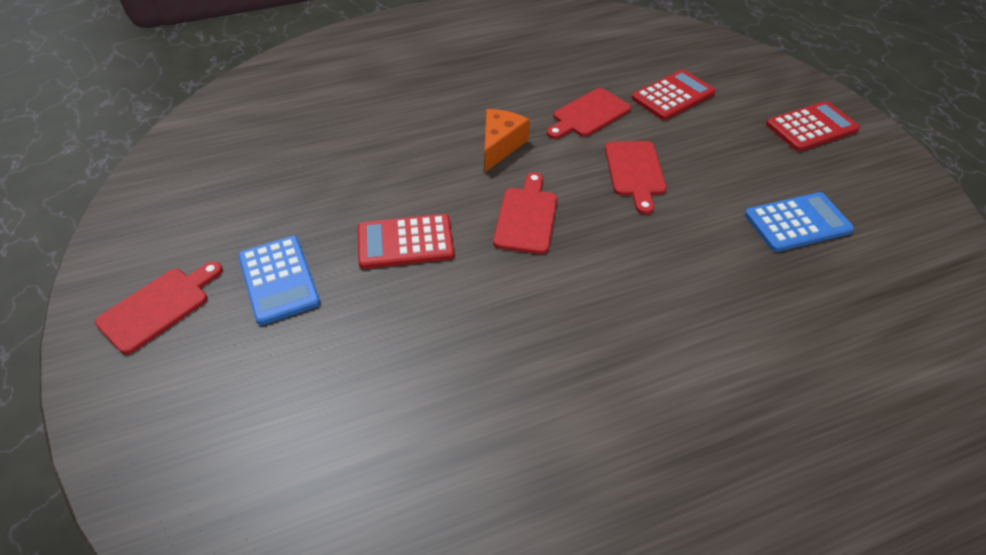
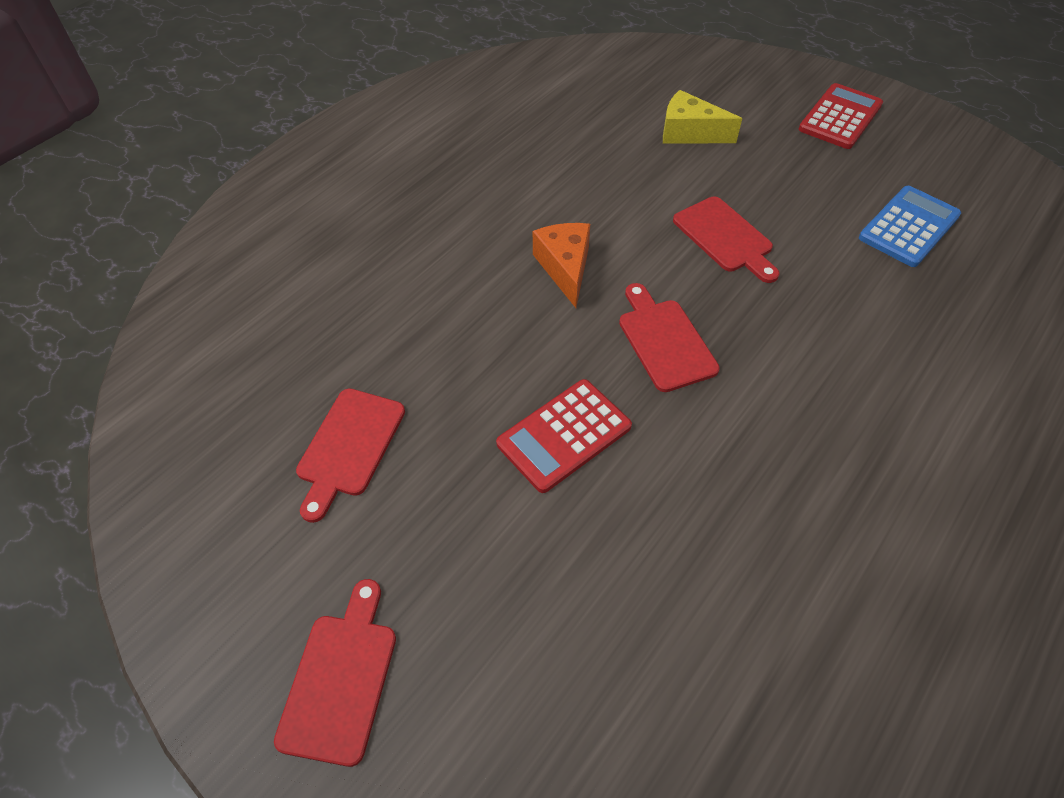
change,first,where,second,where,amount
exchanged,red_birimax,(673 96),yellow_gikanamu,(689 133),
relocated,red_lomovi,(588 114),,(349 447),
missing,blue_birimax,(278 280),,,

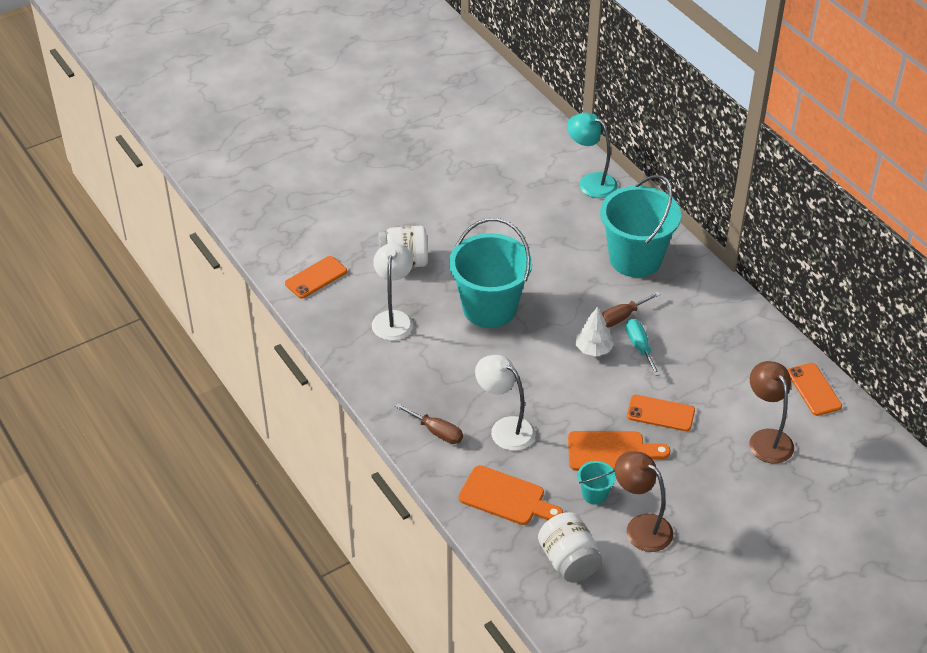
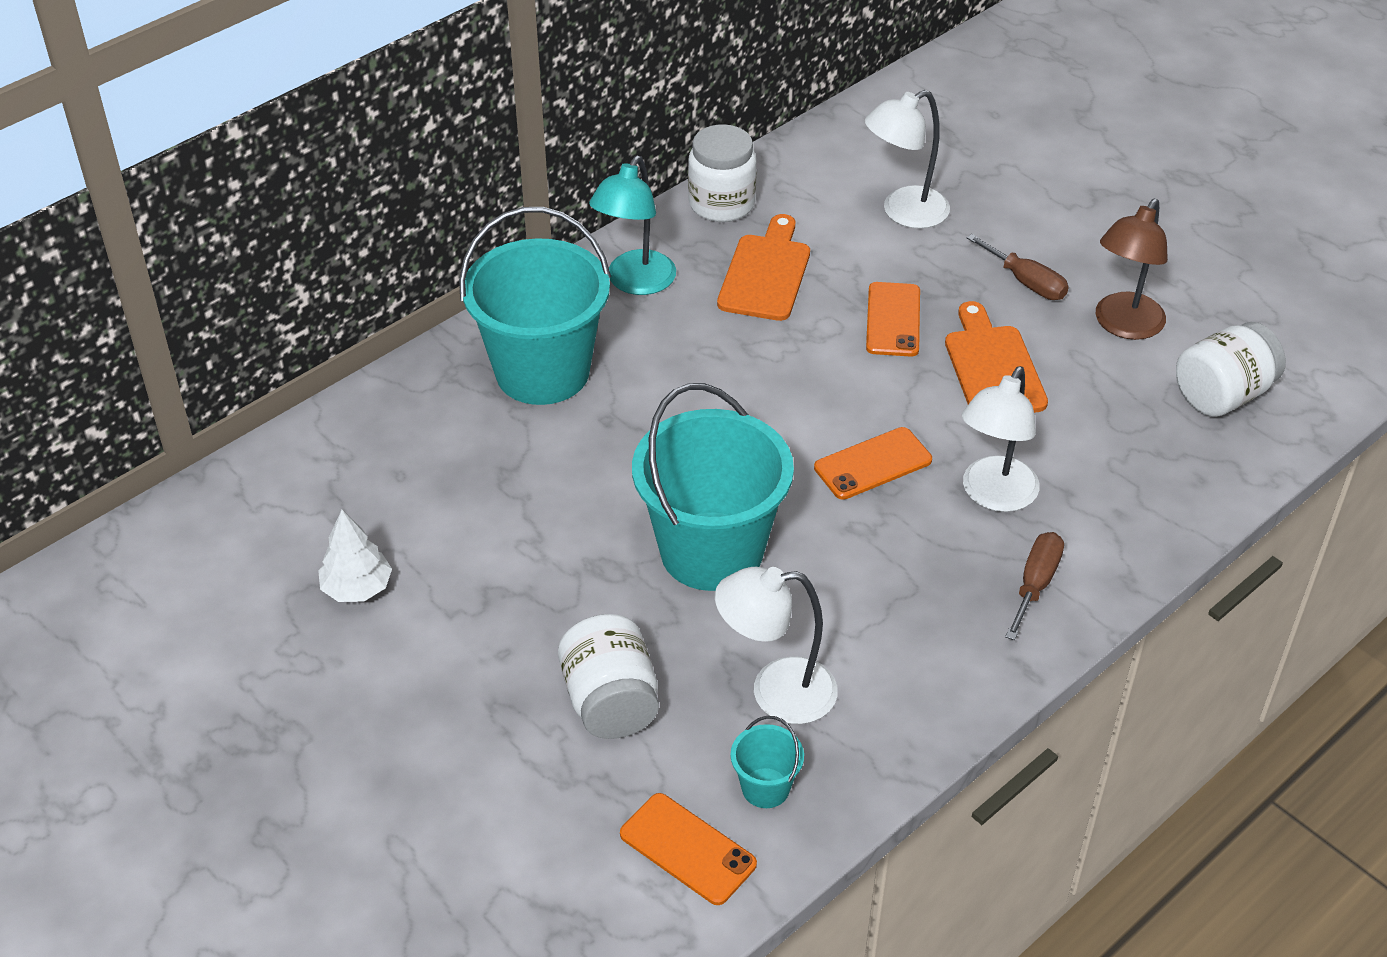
change,first,where,second,where,amount
relocated,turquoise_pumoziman,(590 182),,(635 282),
relocated,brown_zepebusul,(621 317),,(1026 282),
relocated,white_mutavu,(593 349),,(357 588),
missing,turquoise_zepebusul,(639 347),,,
colour,brown_pumoziman,(766 439),white_pumoziman,(903 213),
relocated,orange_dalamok,(814 389),,(873 464),
relocated,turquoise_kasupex,(594 494),,(765 788),
relocated,orange_lomovi,(506 497),,(766 273),
appeared,,,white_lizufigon,(721 204),

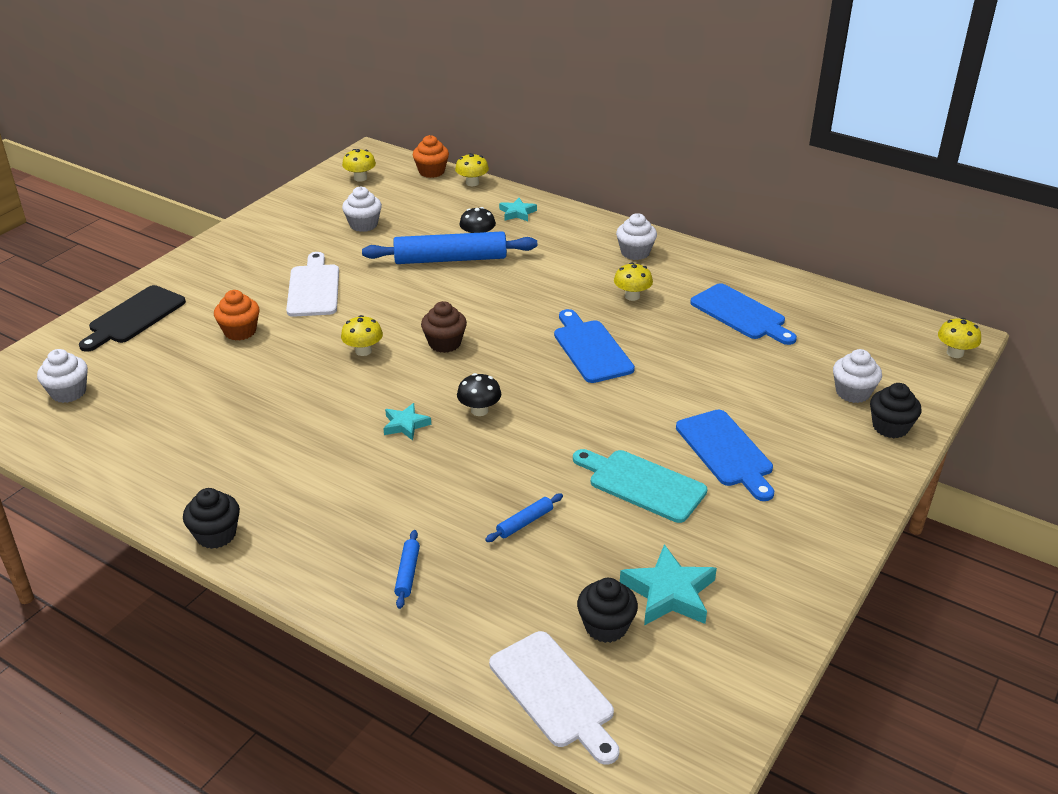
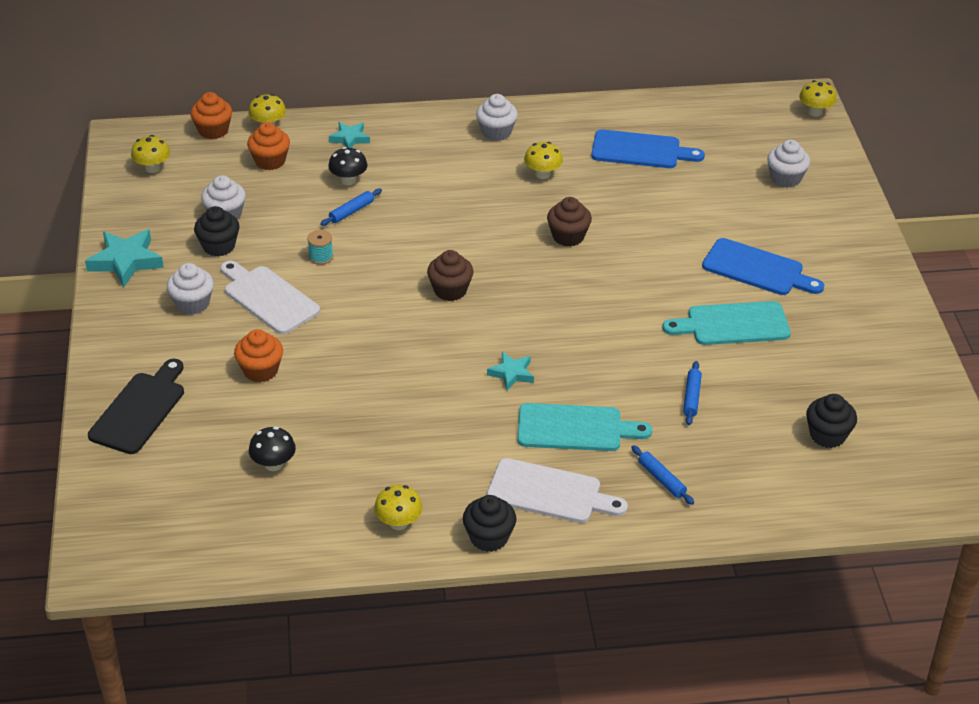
change,first,where,second,where,amount
size,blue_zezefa,(450 259),,(351 211),x0.43
spun,black_lomovi,(134 317),,(140 409),150 degrees counterclockwise
exchanged,blue_lomovi,(590 349),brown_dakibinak,(568 236),
relocated,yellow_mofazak,(363 351),,(398 522),
relocated,white_dakibinak,(68 392),,(192 303),
relocated,black_mofazak,(479 410),,(273 464),
relocated,black_dakibinak,(890 427),,(219 246),
relocated,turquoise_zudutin,(669 593),,(126 261),
relocated,white_lomovi,(555 693),,(550 492),
appeared,,,orange_dakibinak,(270 161),
appeared,,,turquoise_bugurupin,(321 257),
appeared,,,turquoise_lomovi,(575 428),

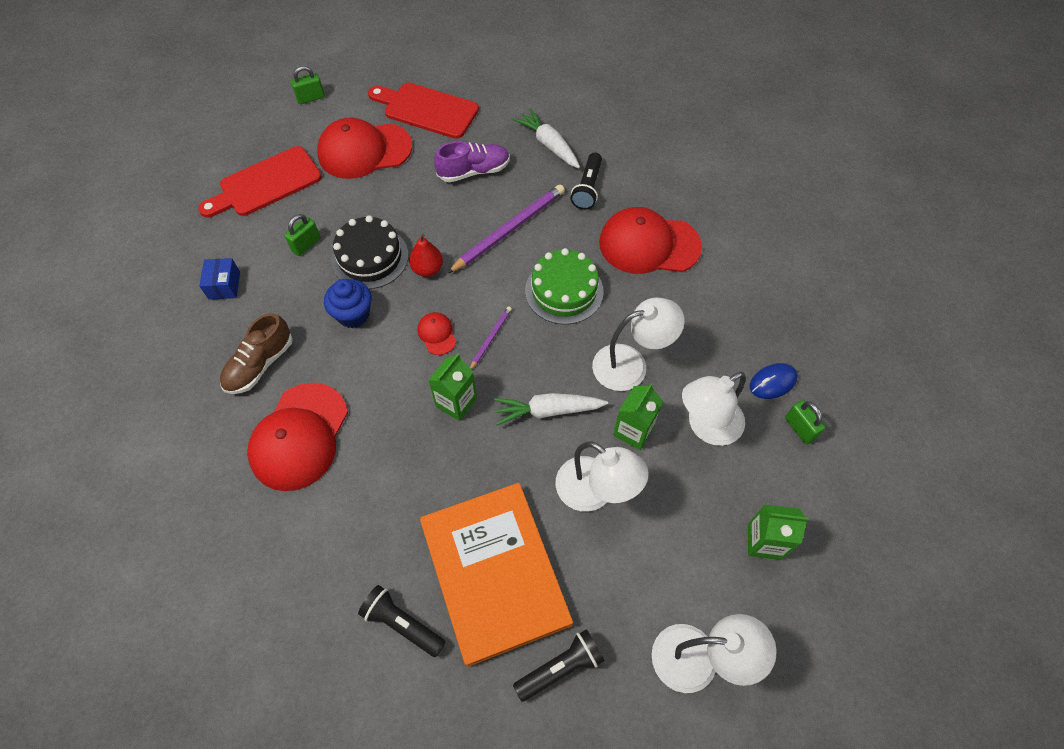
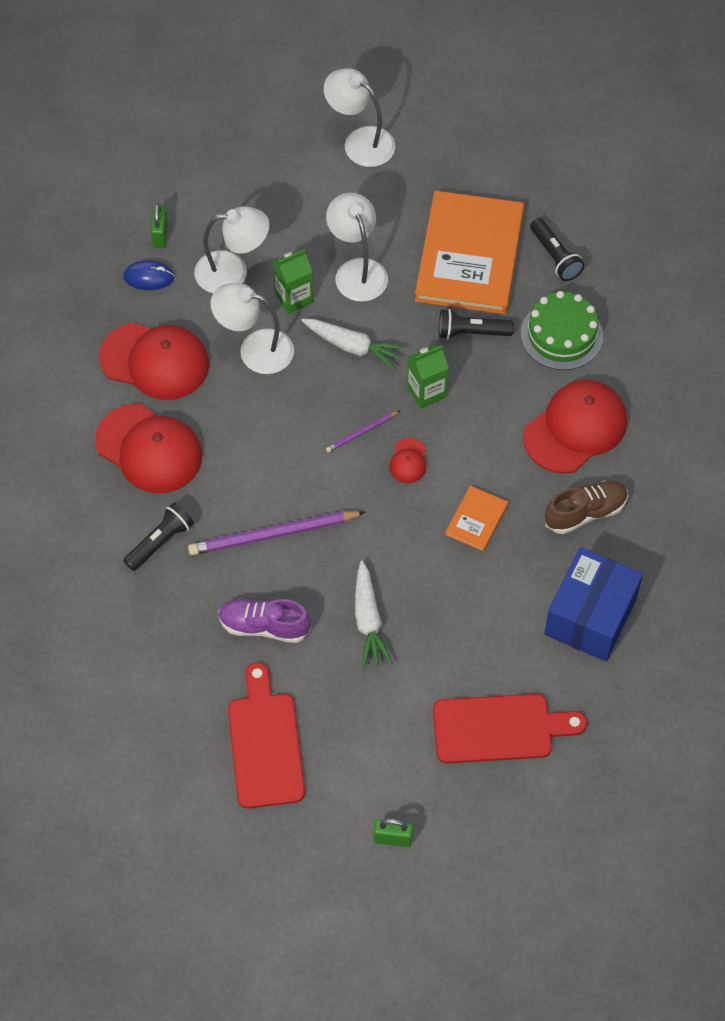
change,first,where,second,where,amount
spun,red_lomovi,(426 110),,(265 744),150 degrees counterclockwise
relocated,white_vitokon,(548 144),,(368 621),
relocated,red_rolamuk,(364 150),,(155 361),
missing,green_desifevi,(306 245),,,
missing,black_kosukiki,(370 257),,,
missing,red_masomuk,(427 269),,,
relocated,green_kosukiki,(564 291),,(561 335),
size,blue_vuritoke,(224 285),,(590 616),x2.15
exchanged,blue_dakibinak,(353 315),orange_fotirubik,(476 519),
missing,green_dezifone,(764 541),,,
relocated,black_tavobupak,(560 668),,(471 332),

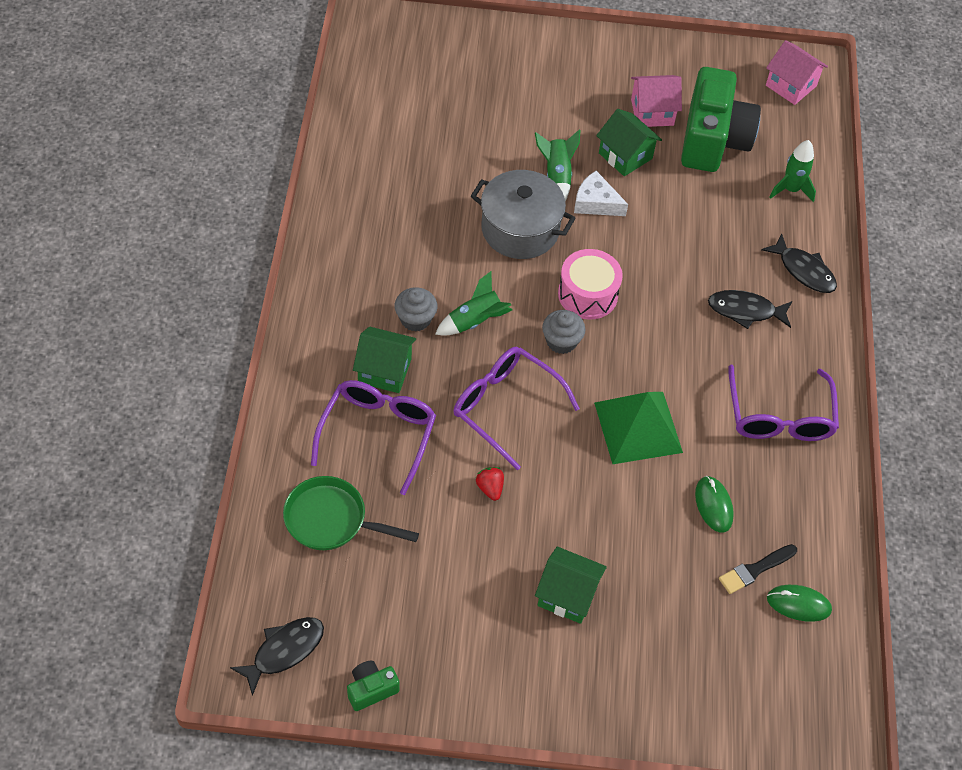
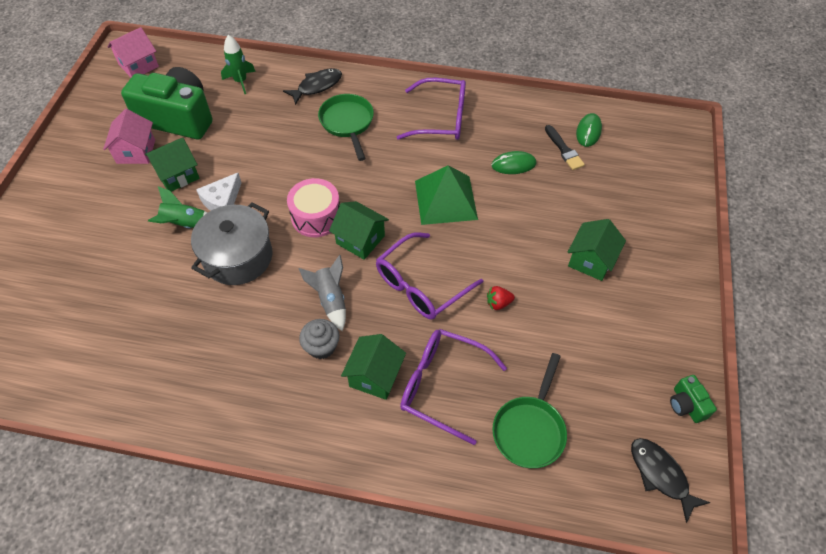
change,first,where,second,where,amount
colour,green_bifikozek,(475 321),grey_bifikozek,(330 300),
exchanged,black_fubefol,(745 311),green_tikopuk,(347 123),
exchanged,grey_dakibinak,(561 341),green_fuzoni,(360 239),

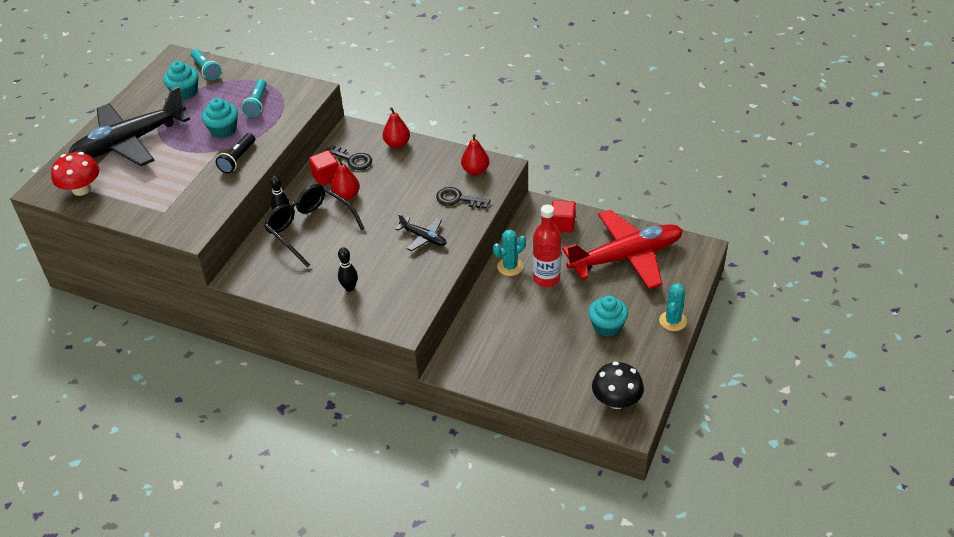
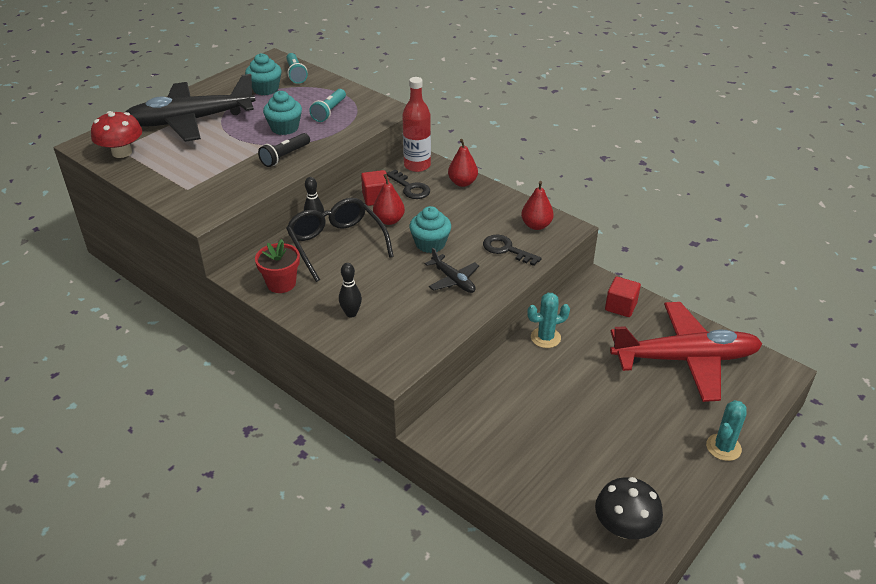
change,first,where,second,where,amount
relocated,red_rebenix,(546 278),,(417 165),
relocated,turquoise_dakibinak,(607 326),,(430 244),
appeared,,,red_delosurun,(281 283),

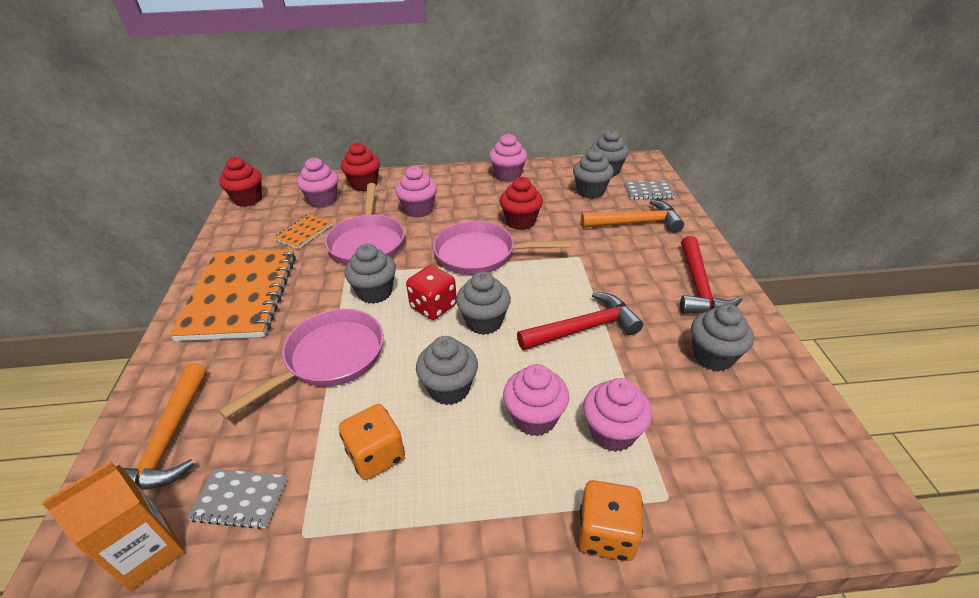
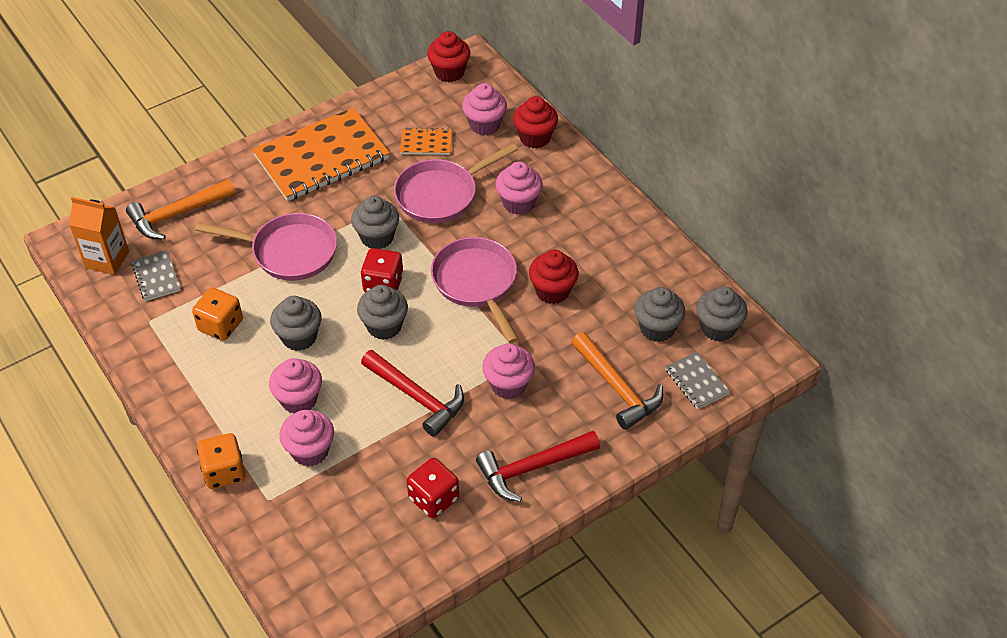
change,first,where,second,where,amount
relocated,pink_dakibinak,(508 175),,(508 384),
exchanged,grey_dakibinak,(713 356),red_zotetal,(433 498),

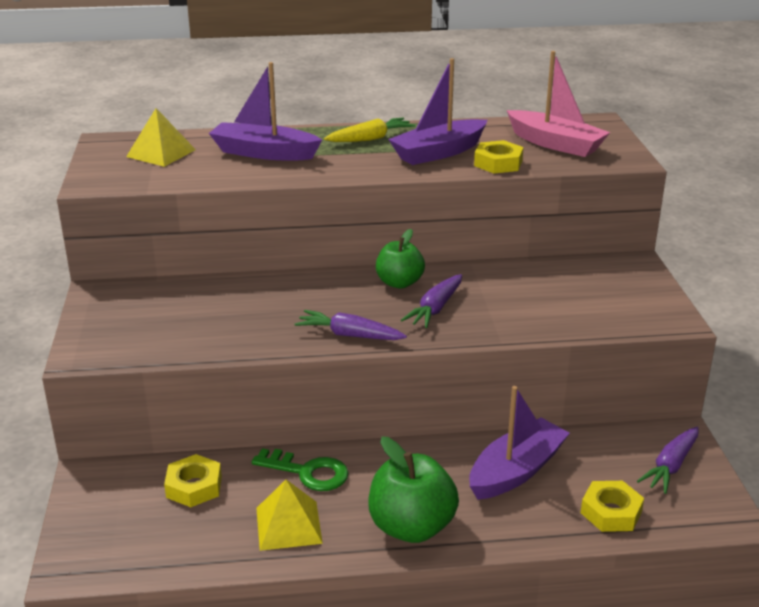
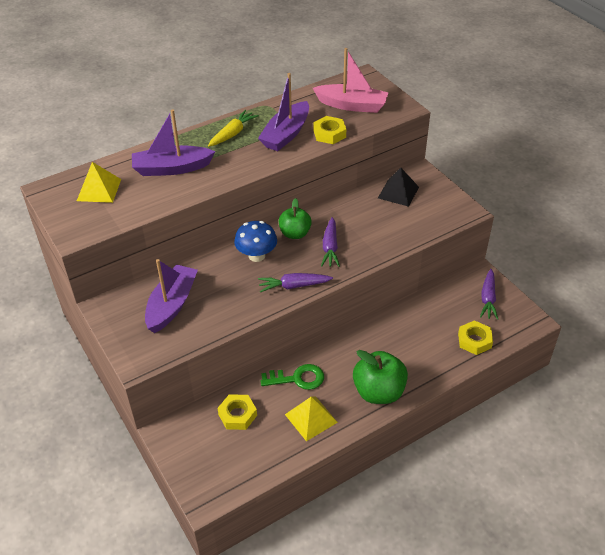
change,first,where,second,where,amount
relocated,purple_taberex,(516 471),,(172 305),
appeared,,,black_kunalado,(398 192),
appeared,,,blue_mofazak,(256 256),

